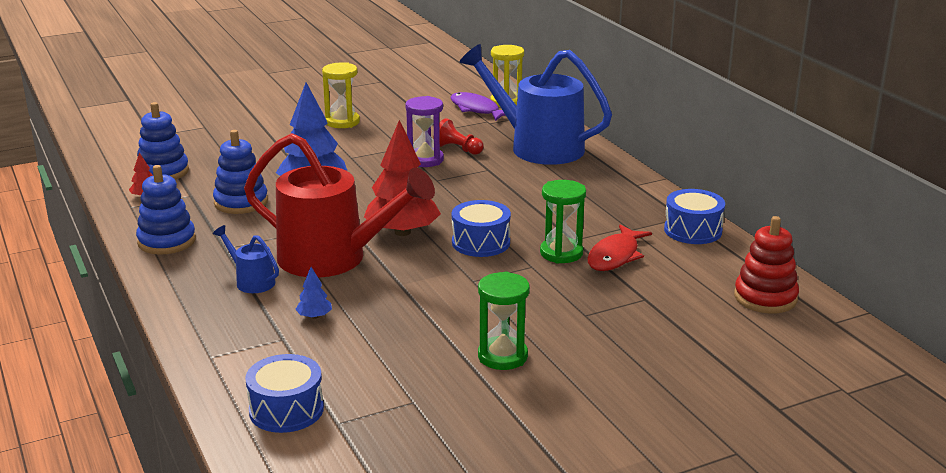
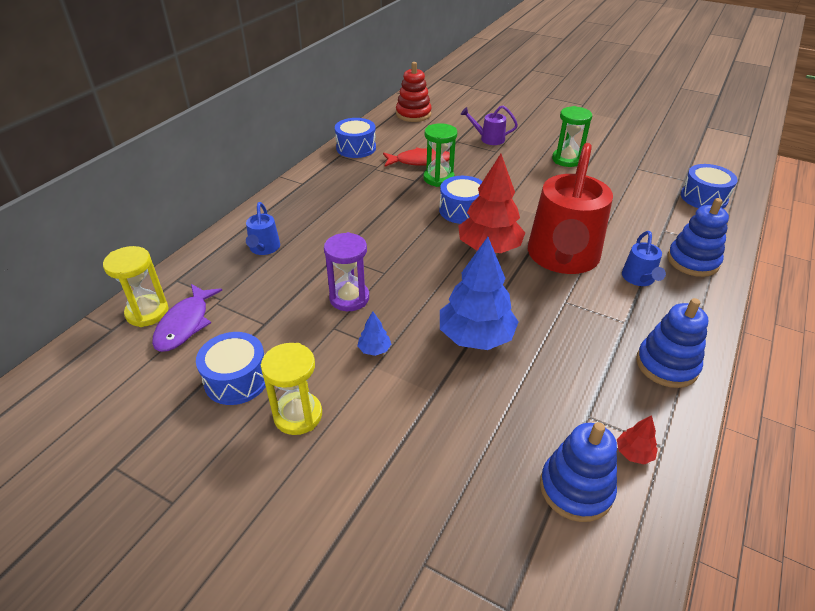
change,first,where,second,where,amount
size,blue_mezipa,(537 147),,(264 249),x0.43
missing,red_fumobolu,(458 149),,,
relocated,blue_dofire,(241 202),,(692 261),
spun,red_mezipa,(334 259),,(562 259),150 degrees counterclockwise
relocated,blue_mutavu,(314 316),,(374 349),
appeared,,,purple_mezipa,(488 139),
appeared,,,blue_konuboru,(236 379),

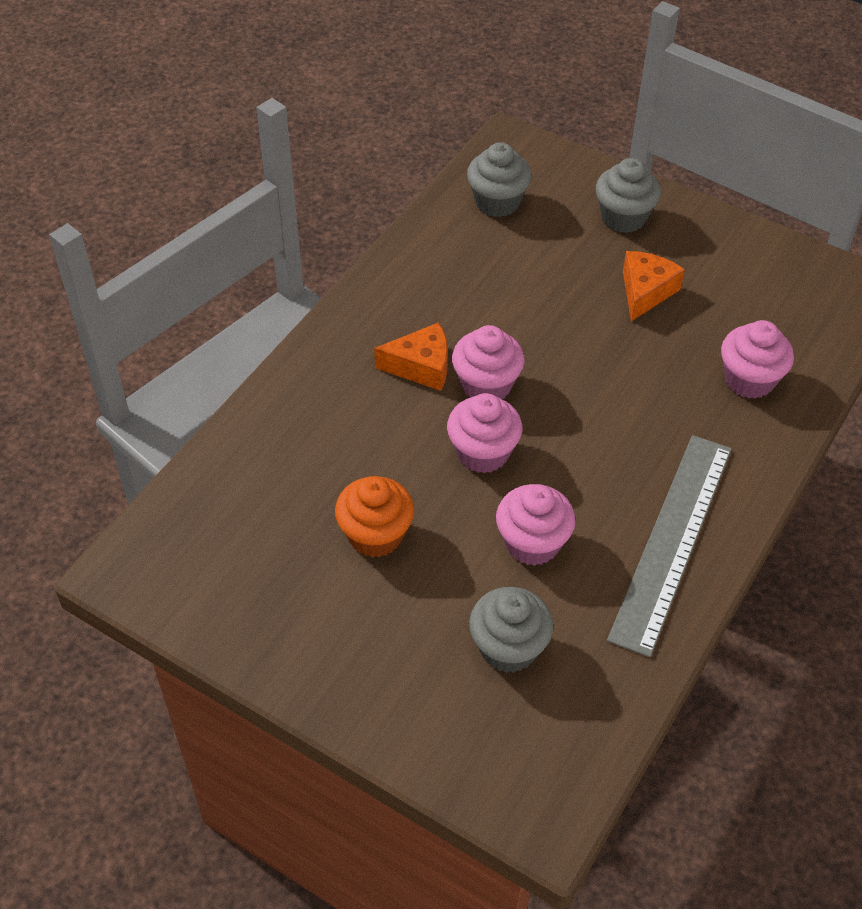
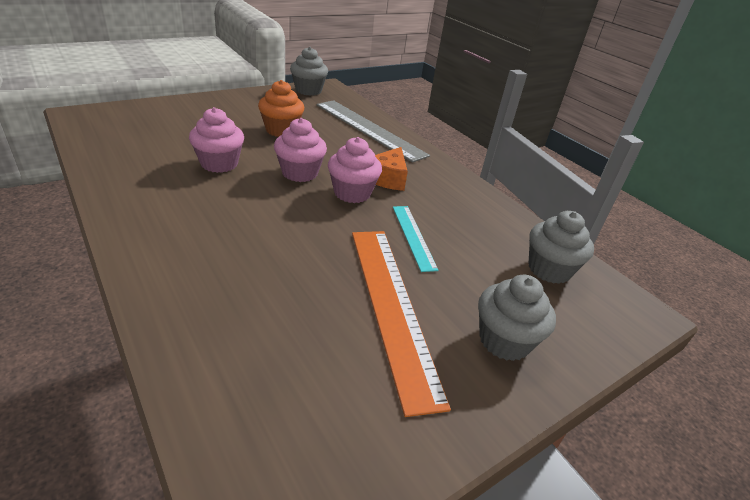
change,first,where,second,where,amount
exchanged,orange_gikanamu,(645 292),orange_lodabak,(391 306),
missing,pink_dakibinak,(749 380),,,
relocated,grey_lodabak,(671 540),,(369 129),
relocated,grey_dakibinak,(508 648),,(308 90),
appeared,,,turquoise_lodabak,(413 236),

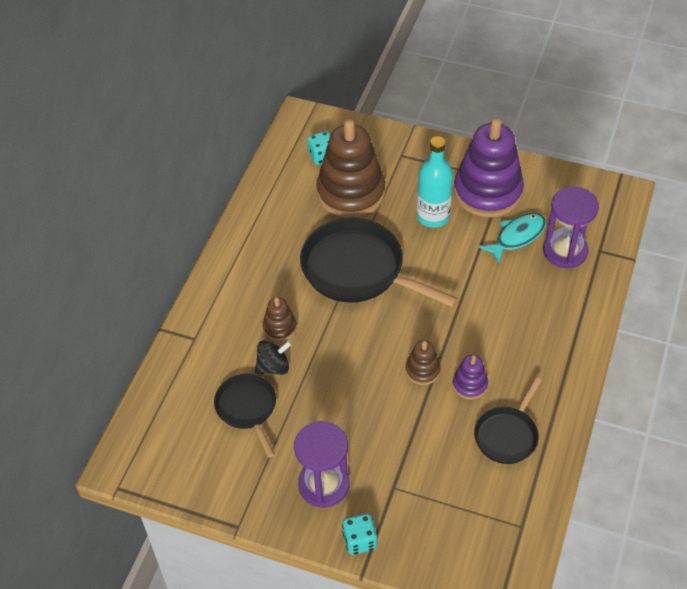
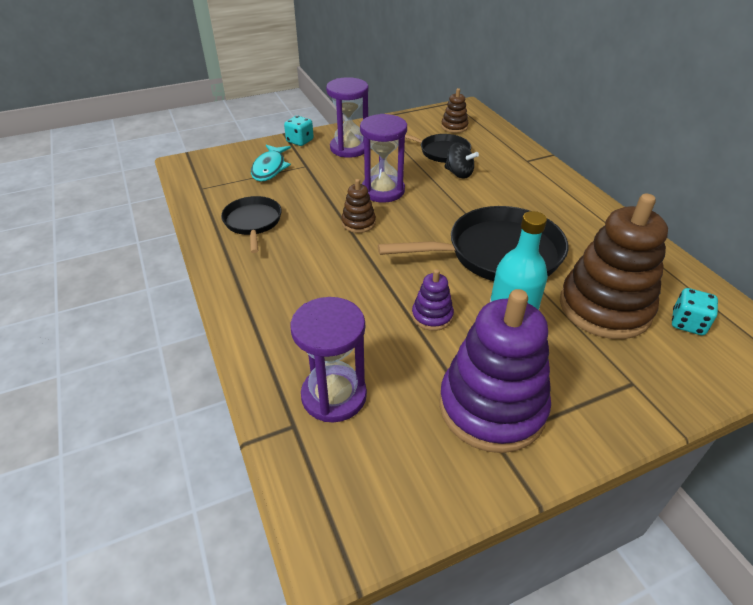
change,first,where,second,where,amount
relocated,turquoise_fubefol,(517 237),,(270 168),
relocated,brown_dofire,(280 327),,(454 127),
spun,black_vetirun,(273 367),,(459 173),75 degrees counterclockwise
relocated,purple_dofire,(470 384),,(432 316),
appeared,,,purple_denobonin,(383 191),

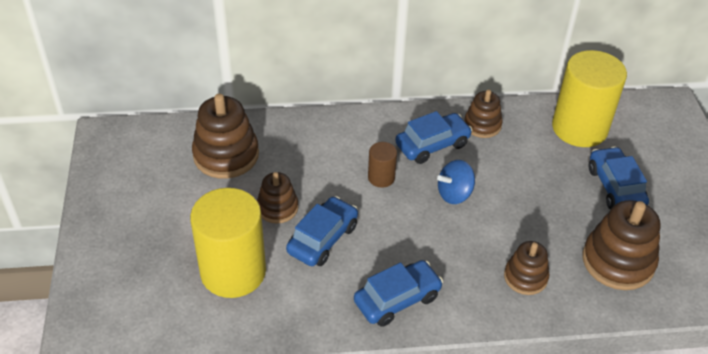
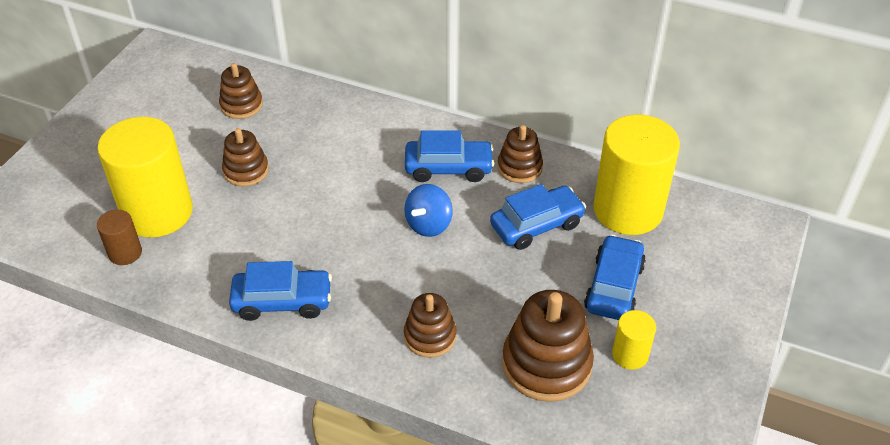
change,first,where,second,where,amount
size,brown_dofire,(226 155),,(241 105),x0.60
relocated,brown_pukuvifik,(381 177),,(125 253),
spun,blue_vetirun,(454 194),,(428 224),60 degrees counterclockwise
relocated,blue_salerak,(322 239),,(536 225),
appeared,,,yellow_pukuvifik,(630 355),

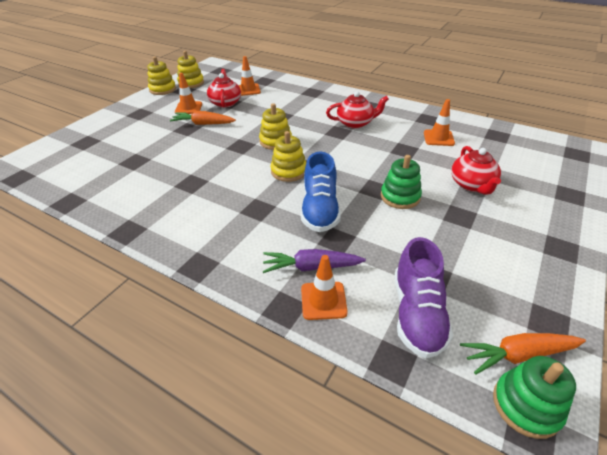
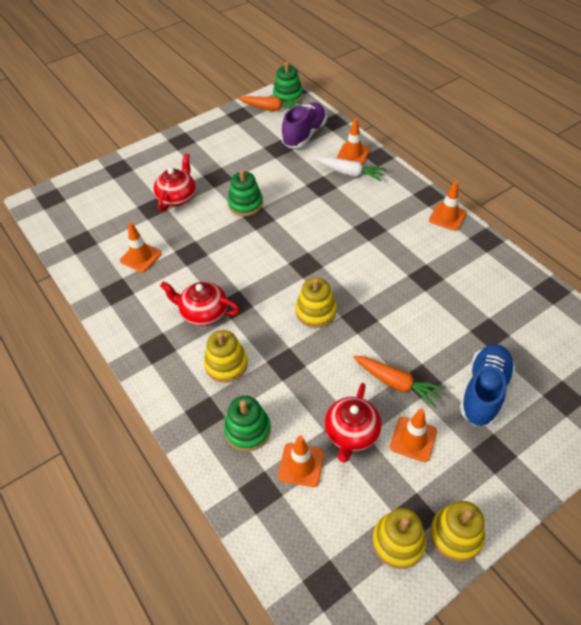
change,first,where,second,where,amount
relocated,yellow_dofire,(289 171),,(226 364),
relocated,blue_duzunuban,(320 210),,(484 391),
colour,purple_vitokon,(311 267),white_vitokon,(350 173),
appeared,,,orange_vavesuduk,(447 217),
appeared,,,green_dofire,(248 430),

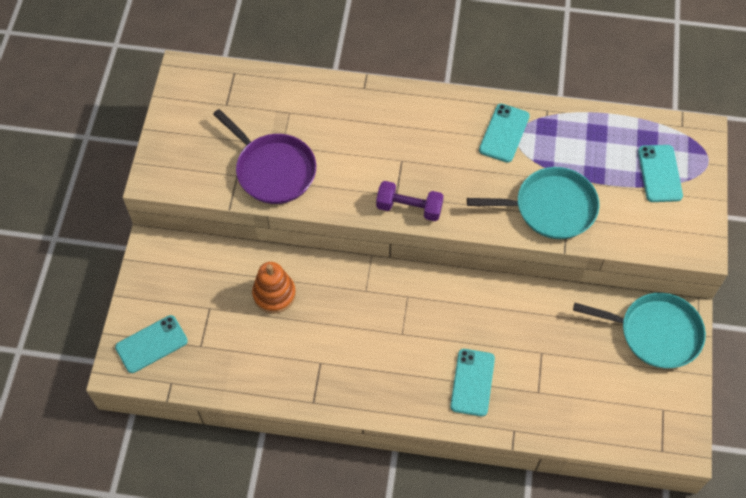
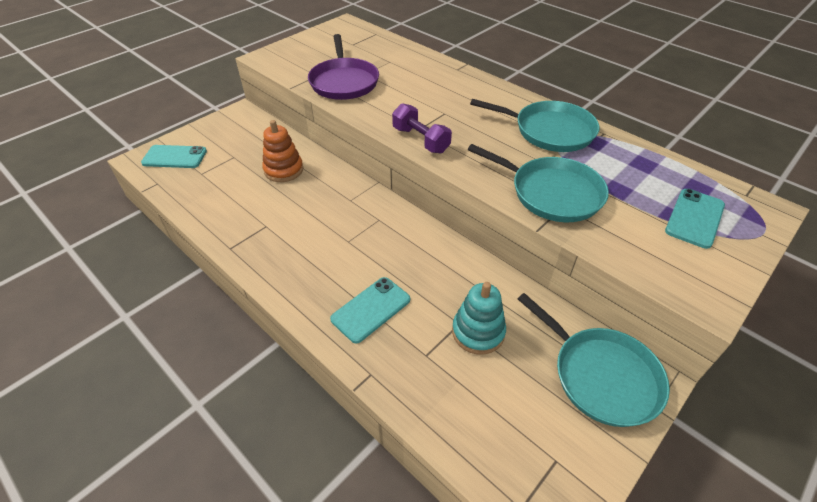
change,first,where,second,where,amount
exchanged,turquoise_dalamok,(504 133),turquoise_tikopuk,(549 131),
appeared,,,turquoise_dofire,(478 332),

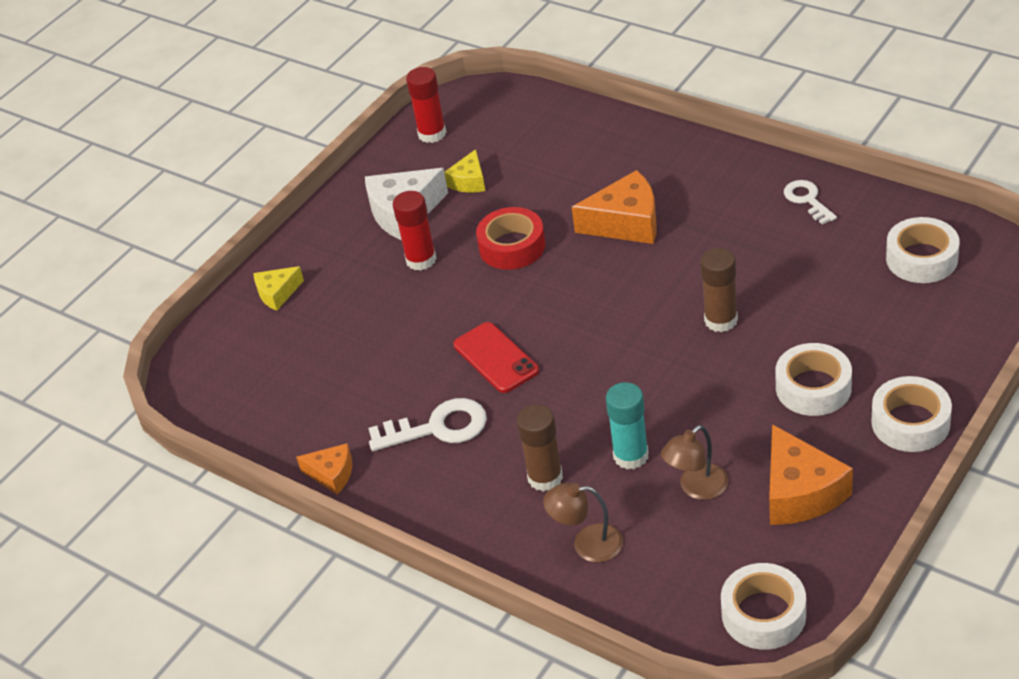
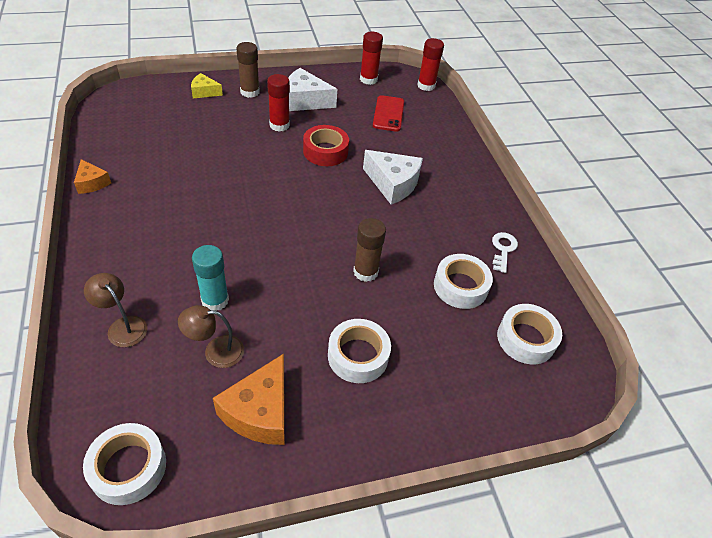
change,first,where,second,where,amount
missing,yellow_gikanamu,(469 181),,,
colour,orange_gikanamu,(626 223),white_gikanamu,(393 184),
relocated,red_dalamok,(495 358),,(388 114),
relocated,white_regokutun,(910 422),,(460 286),
missing,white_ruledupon,(438 428),,,
relocated,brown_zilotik,(545 477),,(250 92),
appeared,,,red_zilotik,(426 86),

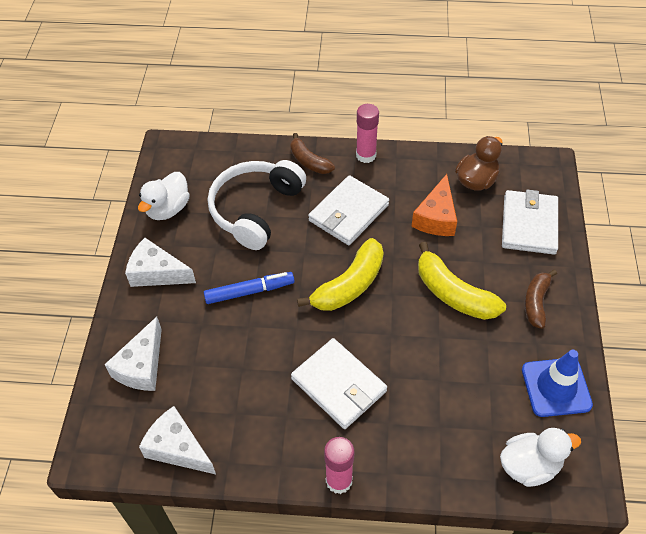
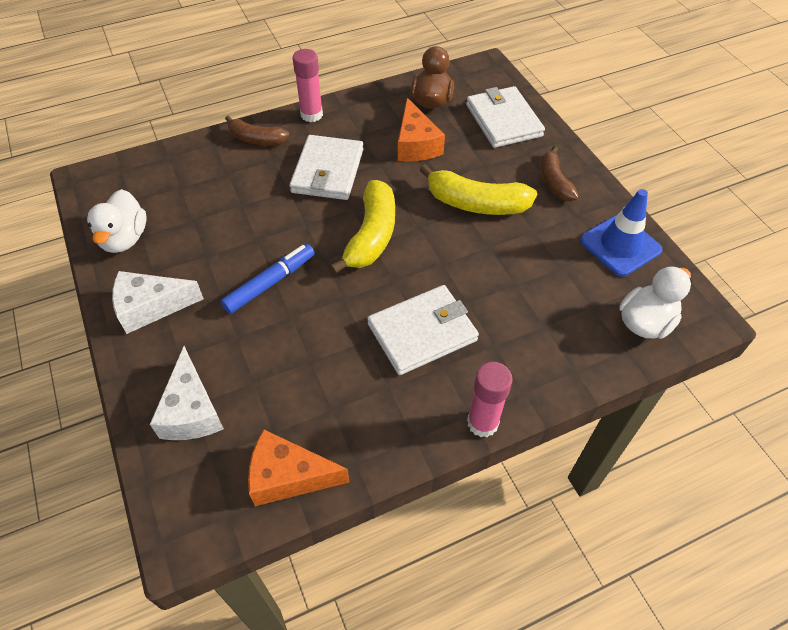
change,first,where,second,where,amount
missing,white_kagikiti,(255 209),,,
spun,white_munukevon,(339 385),,(422 332),45 degrees counterclockwise
colour,white_gikanamu,(178 448),orange_gikanamu,(288 476),

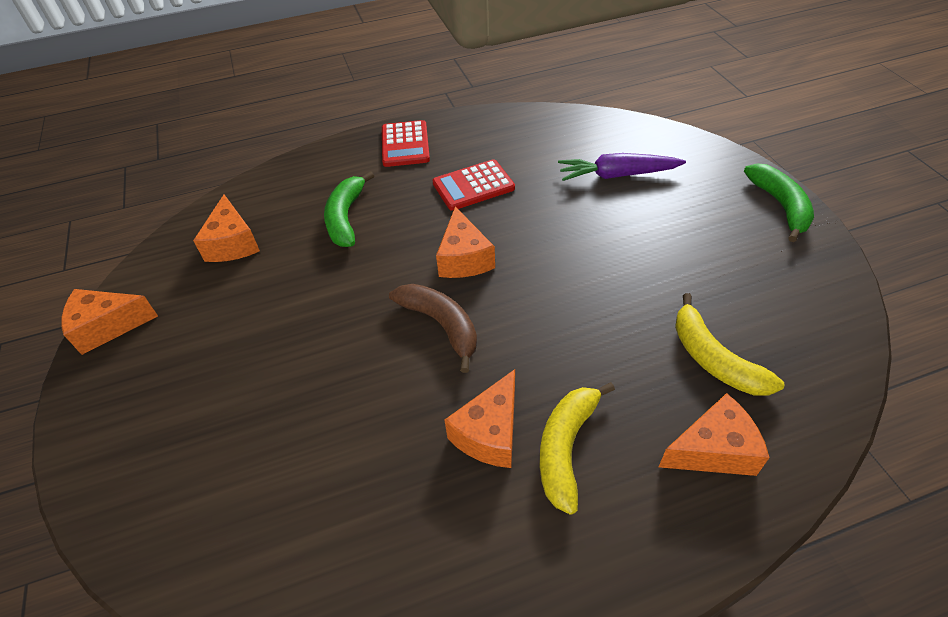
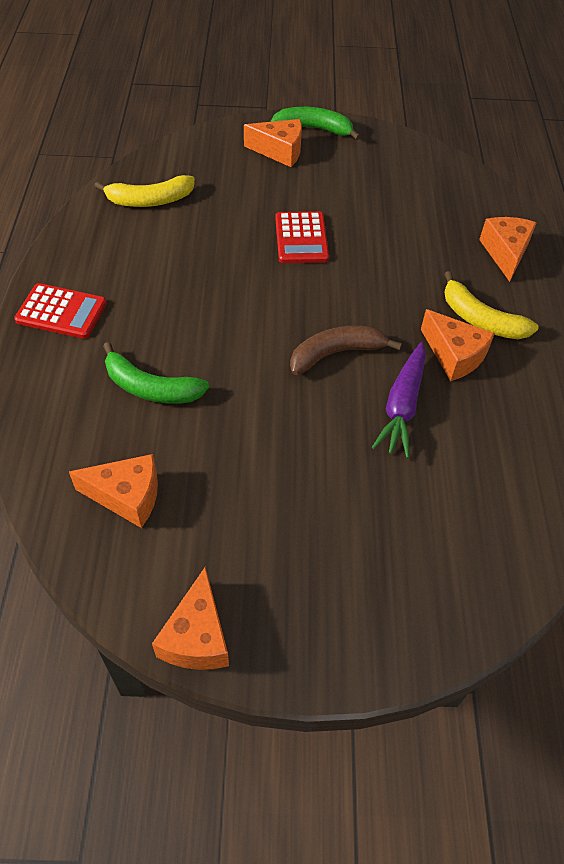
change,first,where,second,where,amount
relocated,purple_vitokon,(617 175),,(402 406),
relocated,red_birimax,(473 186),,(301 238),
relocated,orange_gikanamu,(464 258),,(280 151),
relocated,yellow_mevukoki,(713 358),,(149 200),

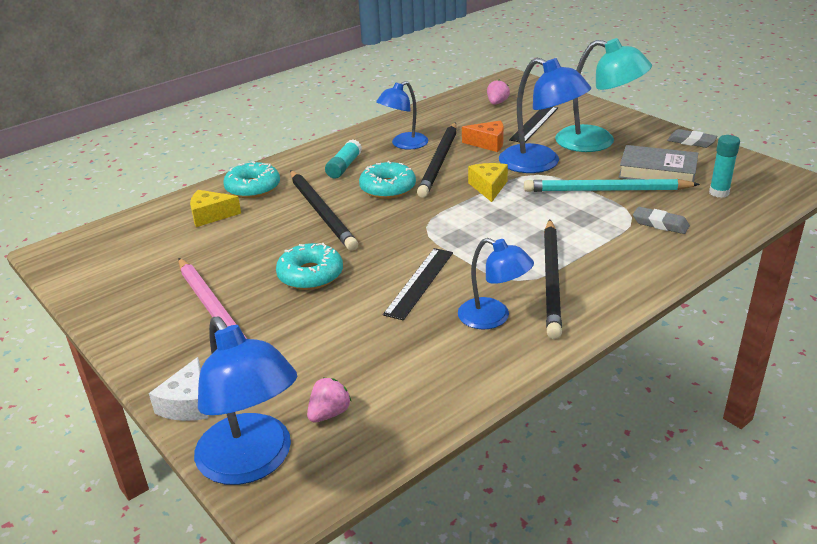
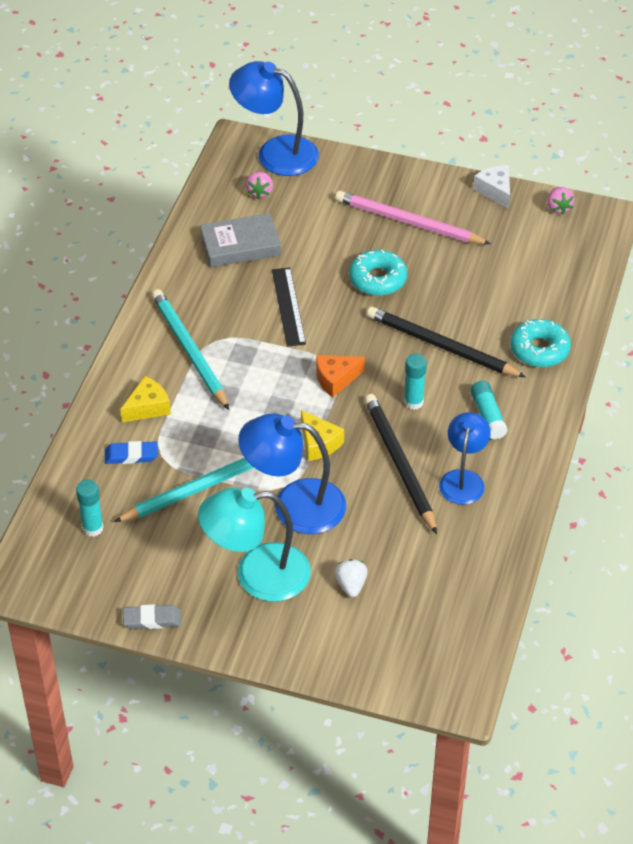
change,first,where,second,where,amount
relocated,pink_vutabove,(497 103),,(558 208),
exchanged,black_lodabak,(534 123),white_vutabove,(351 585),
relocated,orange_gikanamu,(488 143),,(335 379),
relocated,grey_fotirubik,(657 171),,(240 245),
exchanged,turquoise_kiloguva,(387 188),turquoise_zilotik,(413 402),
relocated,yellow_gikanamu,(211 215),,(148 407),
colour,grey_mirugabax,(660 224),blue_mirugabax,(131 455),
colour,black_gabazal,(552 279),turquoise_gabazal,(189 351),
missing,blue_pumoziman,(493 318),,,
relocated,white_gikanamu,(187 404),,(495 191),

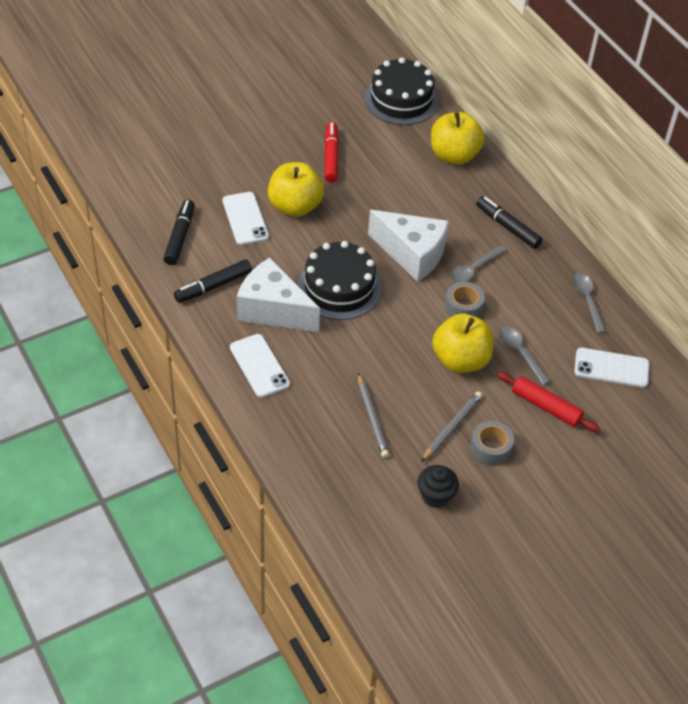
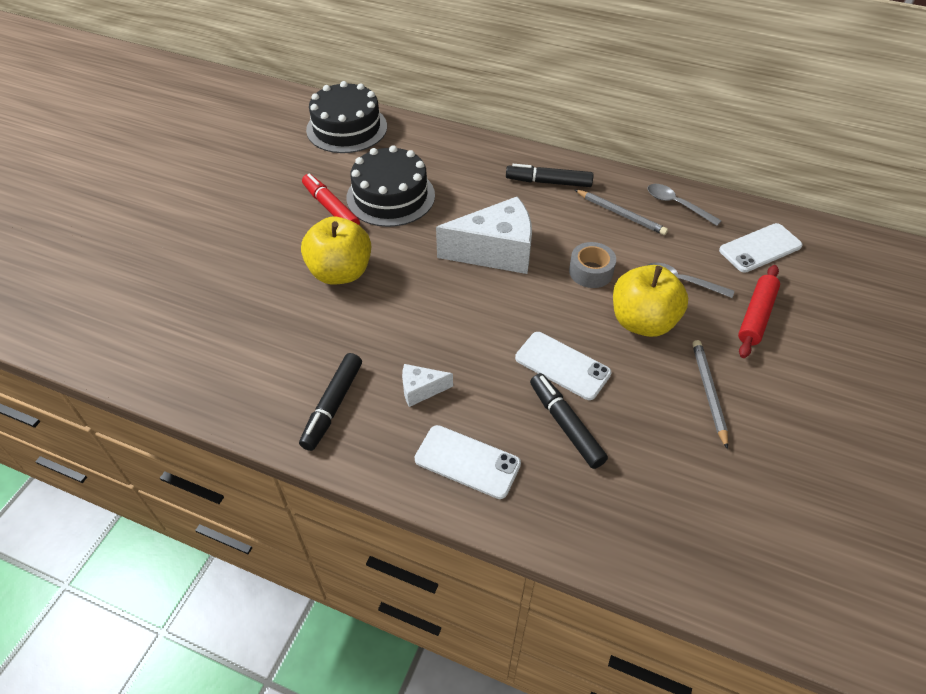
change,first,where,second,where,amount
missing,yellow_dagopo,(454 155),,,
relocated,white_dalamok,(245 219),,(562 366),
relocated,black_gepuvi,(180 237),,(566 424),
relocated,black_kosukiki,(339 287),,(390 196),
missing,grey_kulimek,(474 269),,,
size,white_gikanamu,(273 310),,(421 390),x0.47
spun,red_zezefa,(546 406),,(756 316),60 degrees counterclockwise
relocated,grey_gabazal,(372 418),,(620 214),
missing,grey_regokutun,(490 448),,,
missing,black_dakibinak,(435 495),,,

